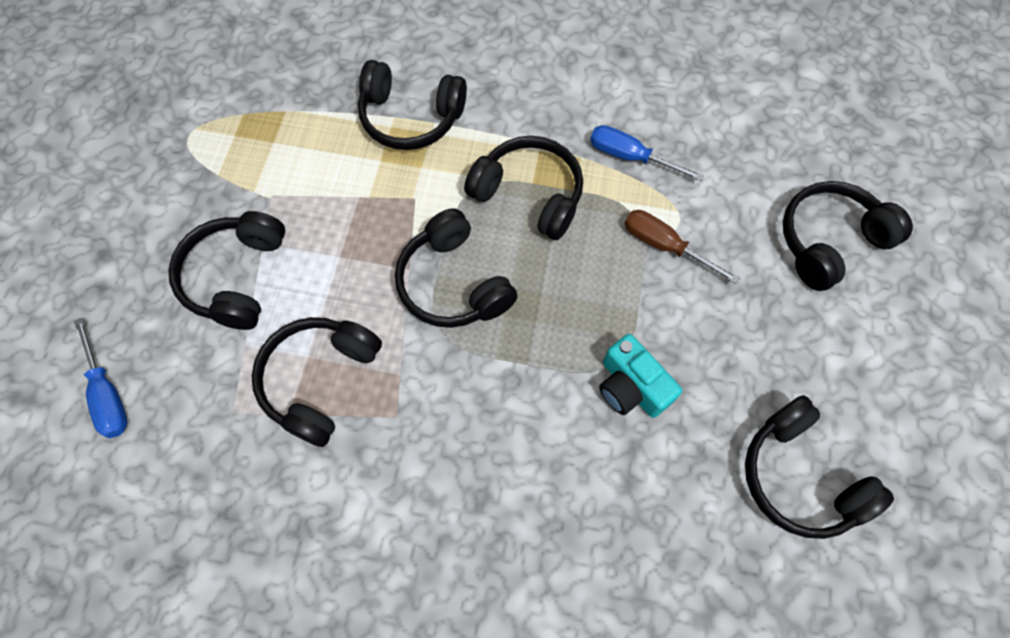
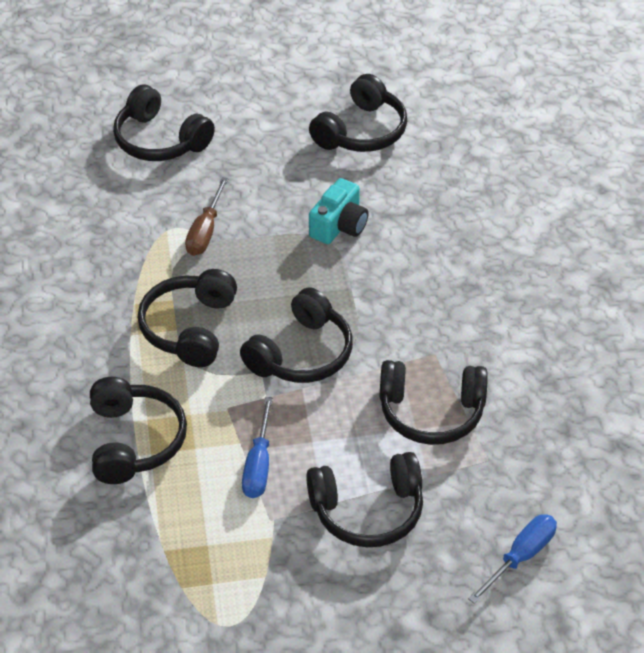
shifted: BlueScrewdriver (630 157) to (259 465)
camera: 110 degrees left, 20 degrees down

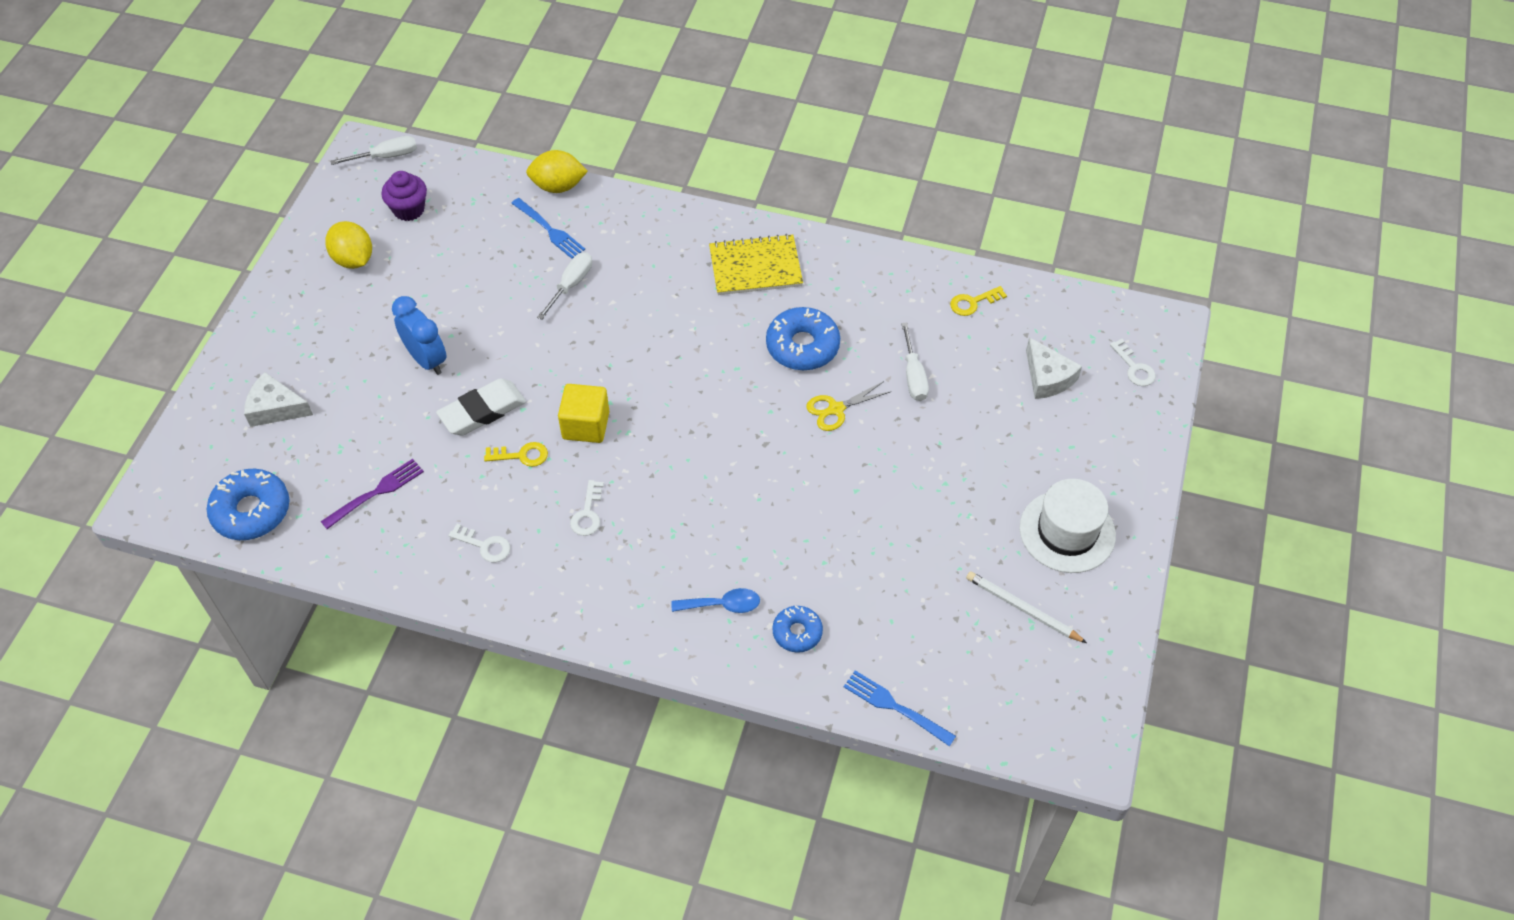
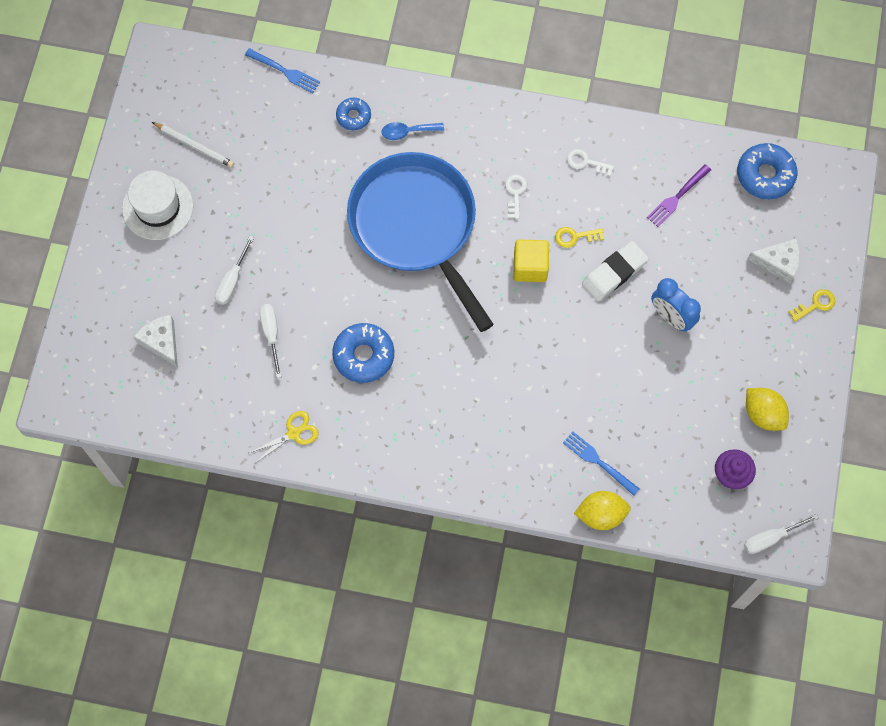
gone: YellowNotebook (755 267); WhiteKey (1134 367)
new: BluePan (416 226)
shifted: WhiteScrewdriver (571 284) to (232 281); YellowScissors (836 409) to (293 433); YellowKey (973 302) to (815 304)
camera: 175 degrees right, 15 degrees up

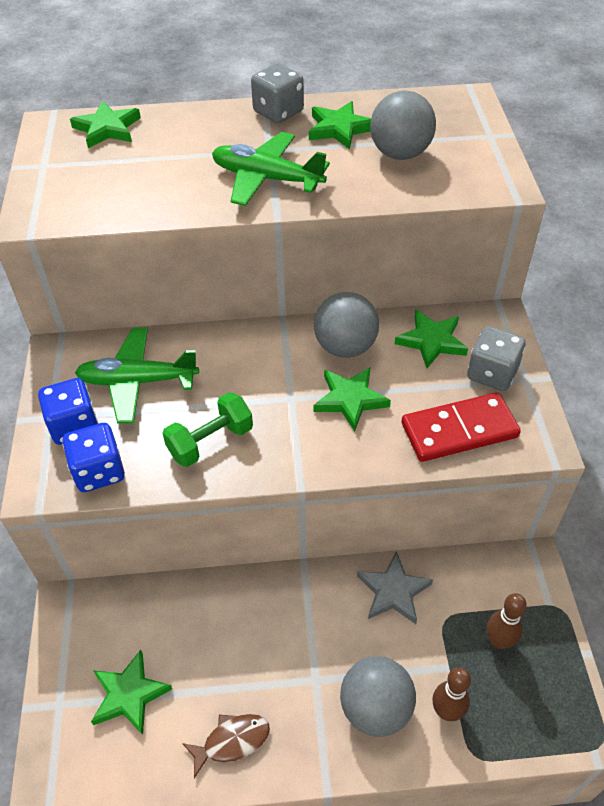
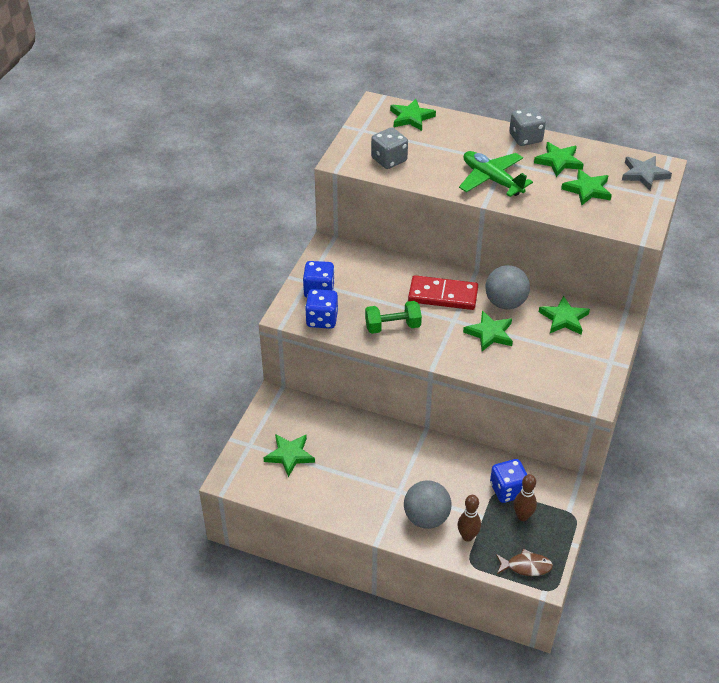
gone: GreenPlane (138 381)
new: BlueDice (508 490)
shifted: BrownFish (232 741) to (526 566); GreyStar (393 591) to (644 174); RedDomino (459 430) to (443 295); GreyDice (492 373) to (389 160)
swapped: GreyBall (400 154) to GreenStar (587 190)
camera: 25 degrees right, 5 degrees down

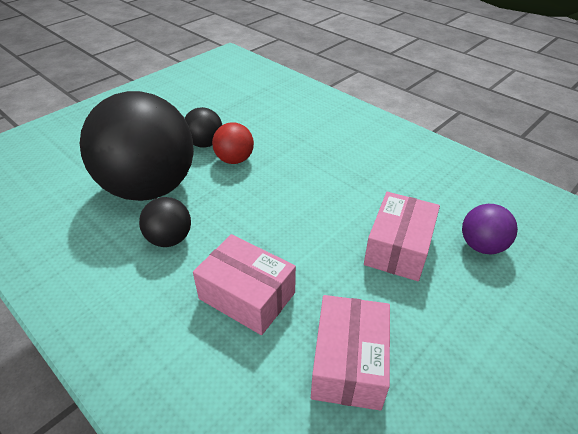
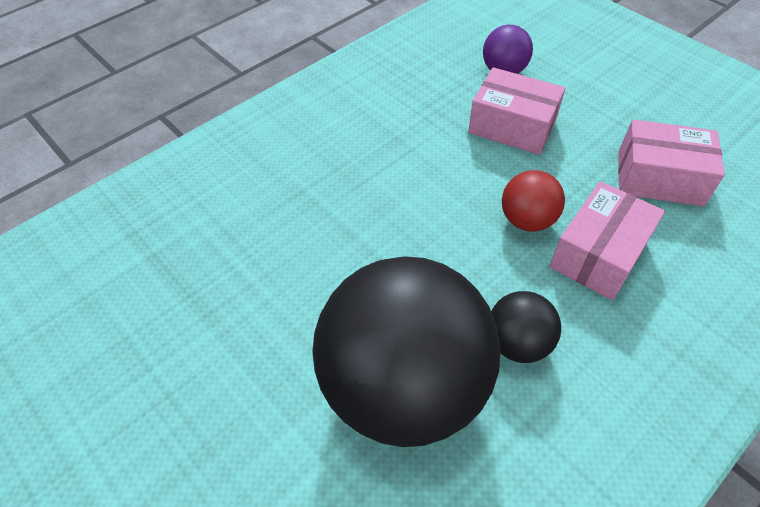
gone: BlackBall (205 144)
shifted: RedBall (234 160) to (527 220)
camera: 85 degrees left, 10 degrees up

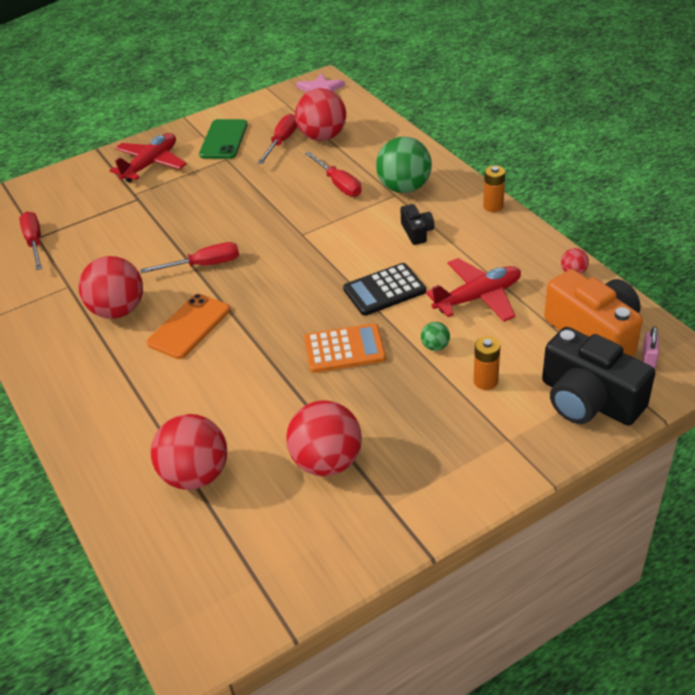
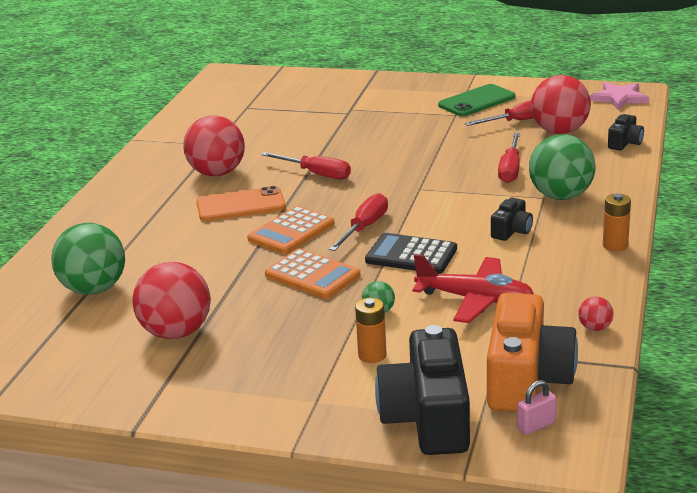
gone: RedPlane (151 164)
new: OrangeCalculator (291 231); BlackCamera (625 143)
shifted: RedScrewdriver (34 242) to (364 227)
repainted: RedBall (196 475) to GreenBall (94 289)
camera: 45 degrees right, 15 degrees down

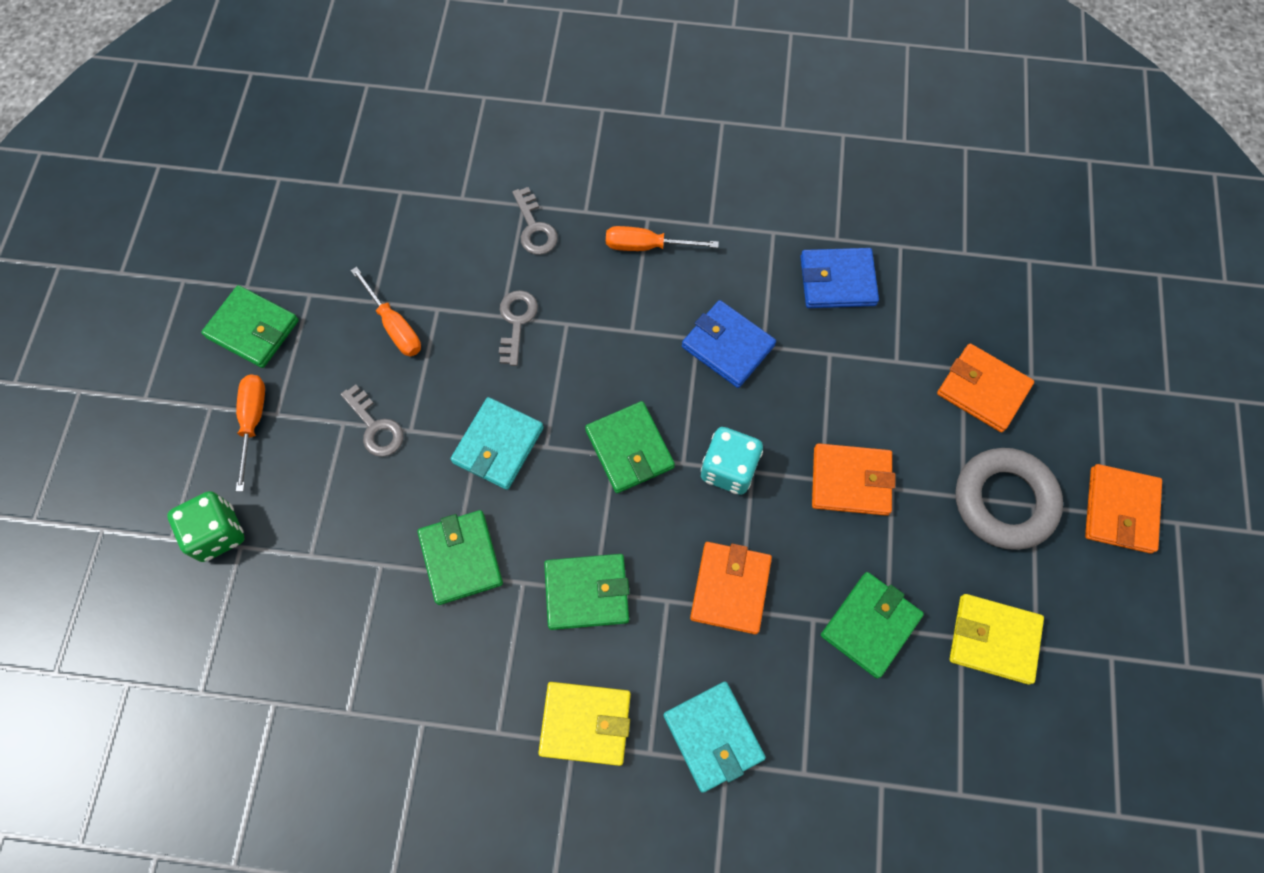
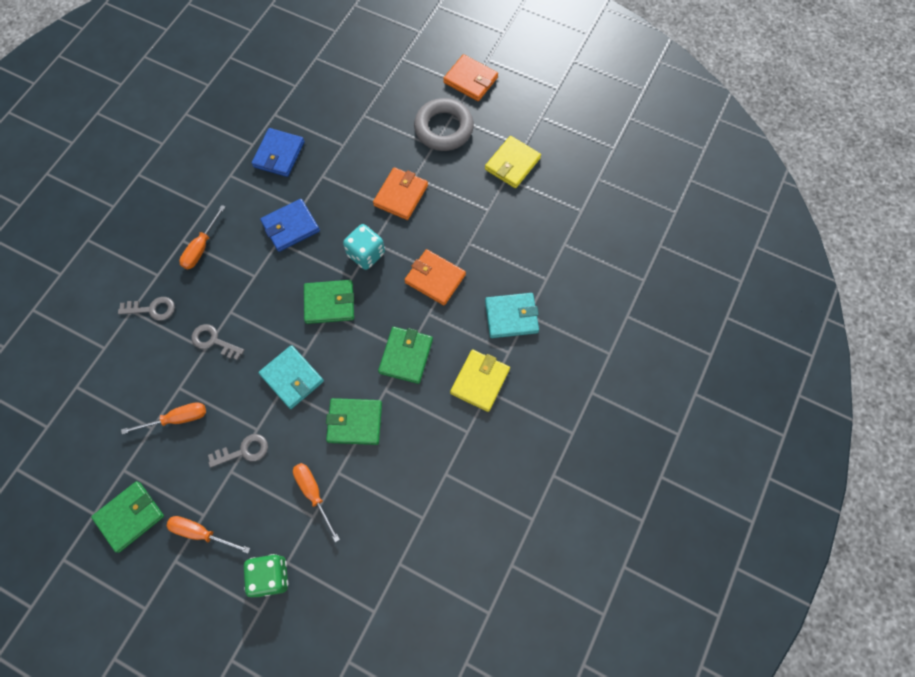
gone: GreenWallet (870 625); OrangeWallet (983 390)
new: OrangeScrewdriver (313 494)
camera: 70 degrees left, 0 degrees up

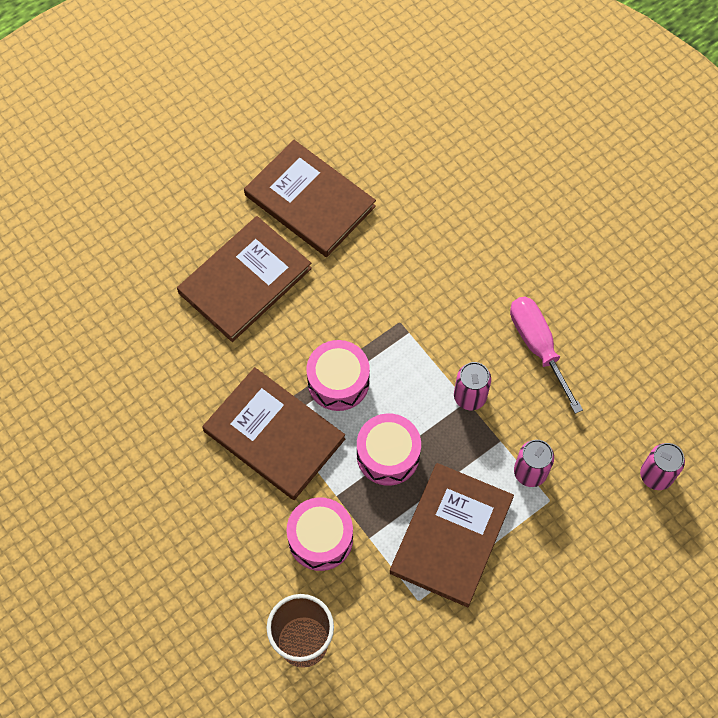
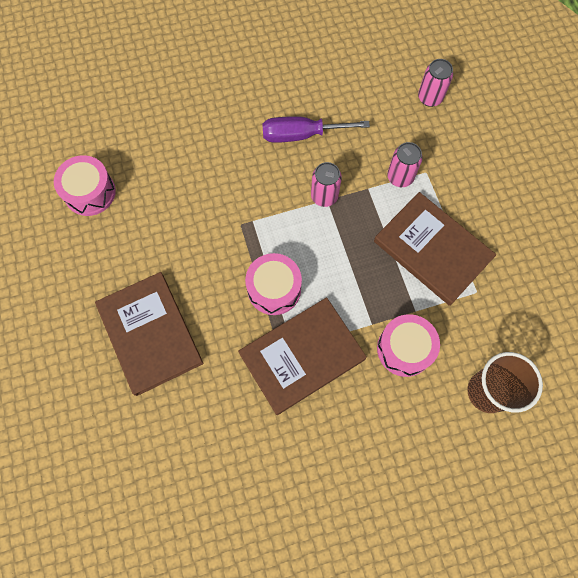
gone: BrownBook (309 201)
shifted: PinkDrum (388 455) to (90 192)
repainted: PinkScrewdriver (538 346) to PurpleScrewdriver (301 135)
camera: 70 degrees left, 5 degrees up

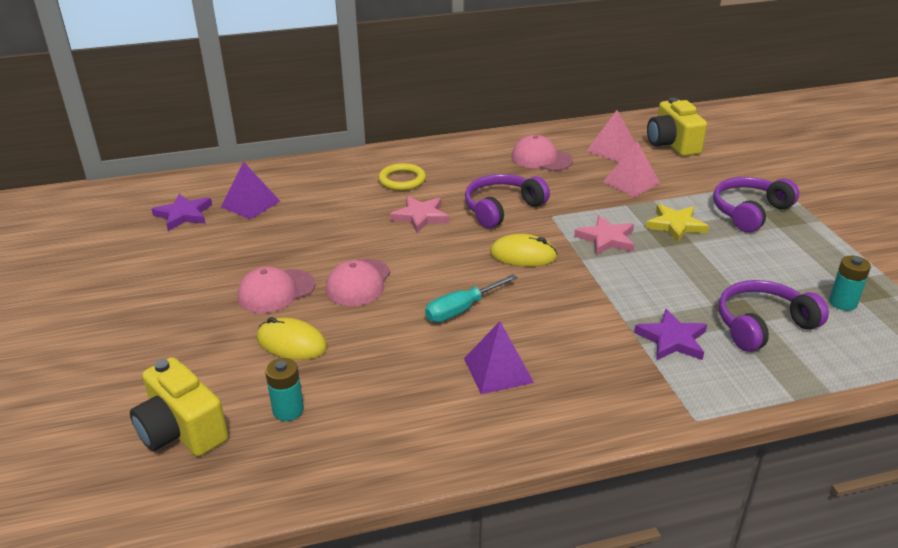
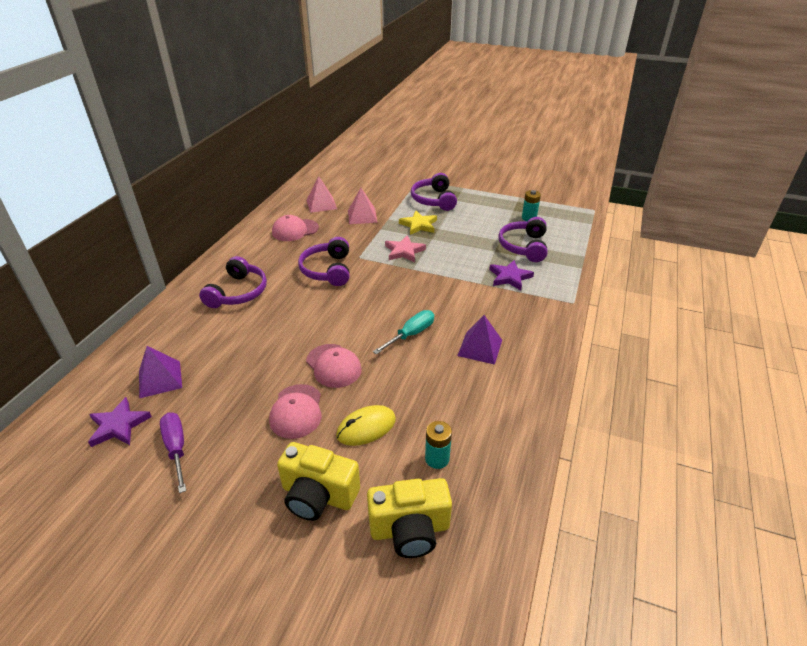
gone: PinkStar (420 216); YellowMouse (523 255)
new: PurpleScrewdriver (176 449)
shifted: YellowCamera (672 144) to (318 495)
swapped: YellowRing (402 180) to PurpleHeadphones (238 292)
rotated: TurquoiseScrewdriver (462 309) = (411 334) 135 degrees counterclockwise
camera: 55 degrees left, 5 degrees up

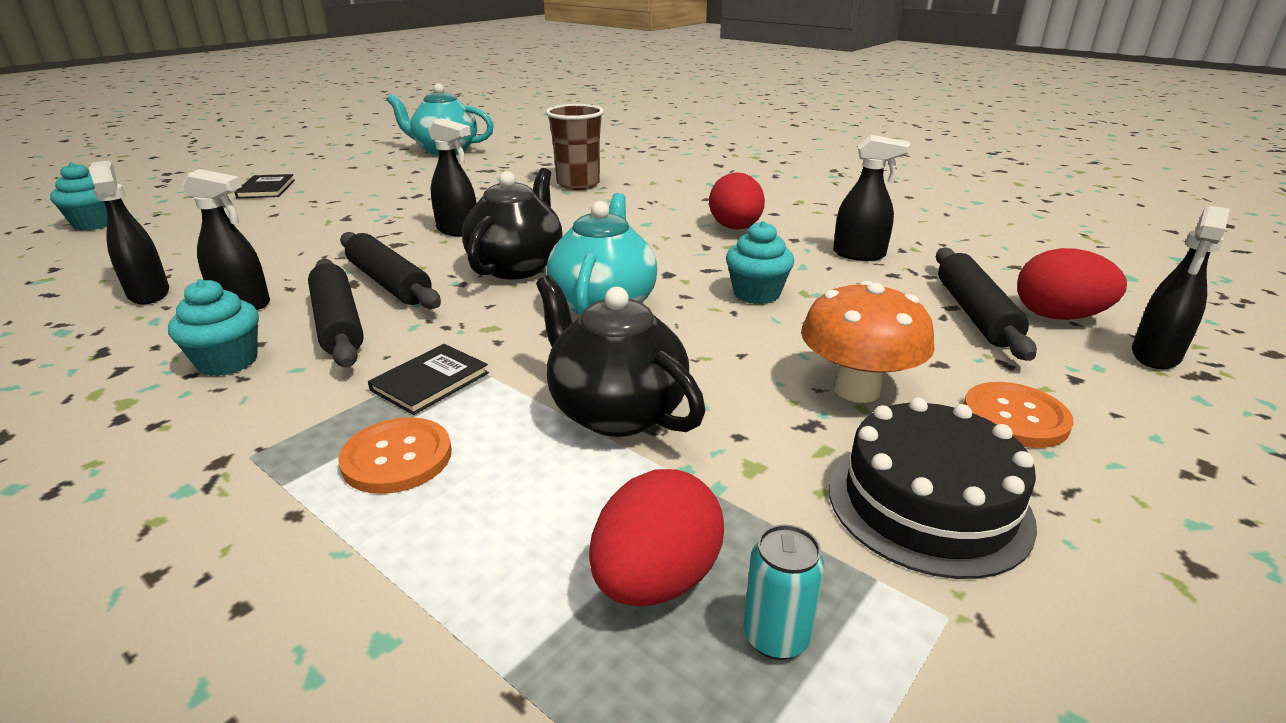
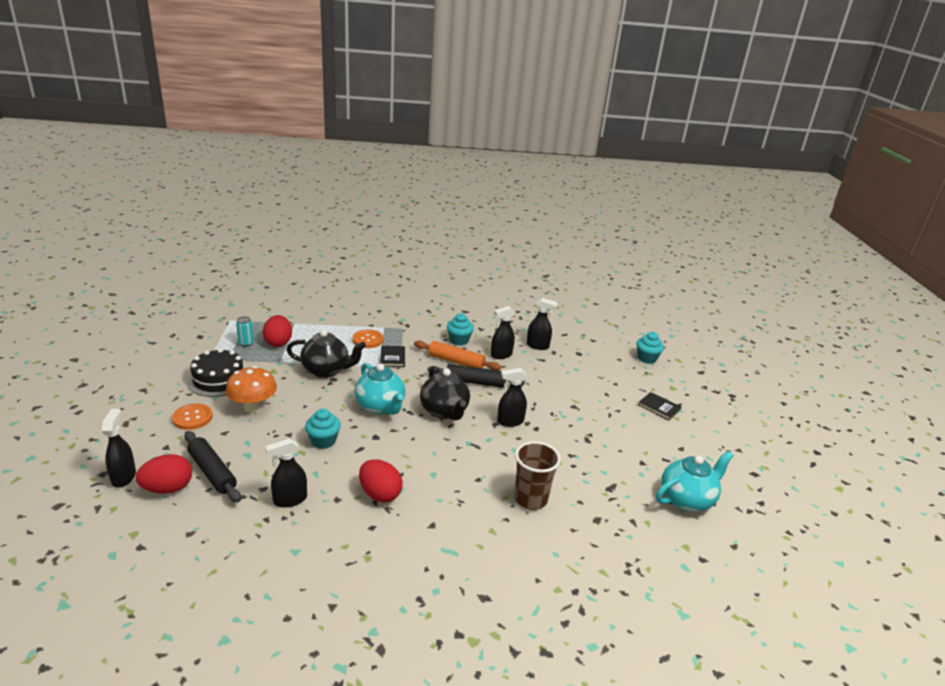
repainted: BlackRollingPin (338 324) to OrangeRollingPin (456 361)
camera: 135 degrees right, 0 degrees up

